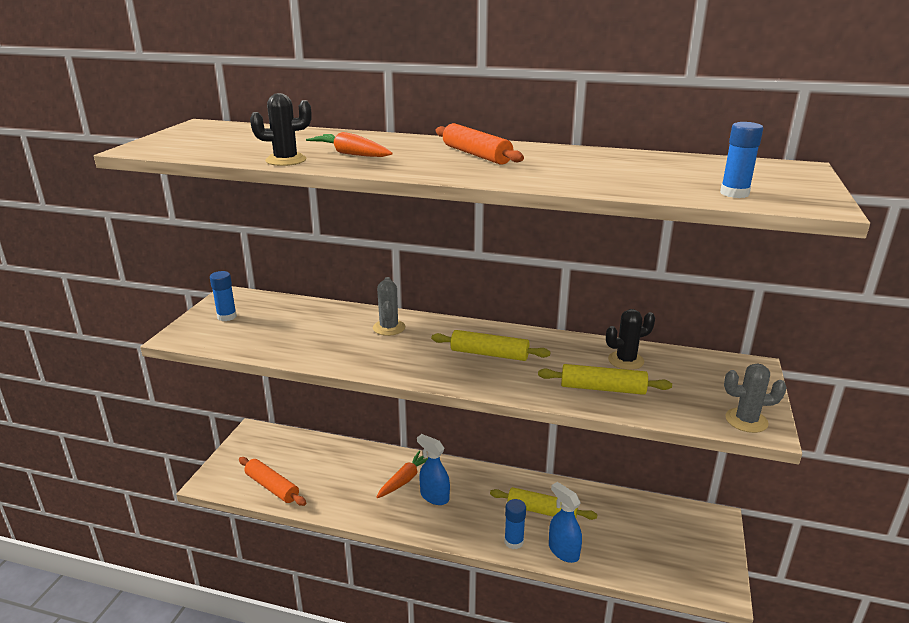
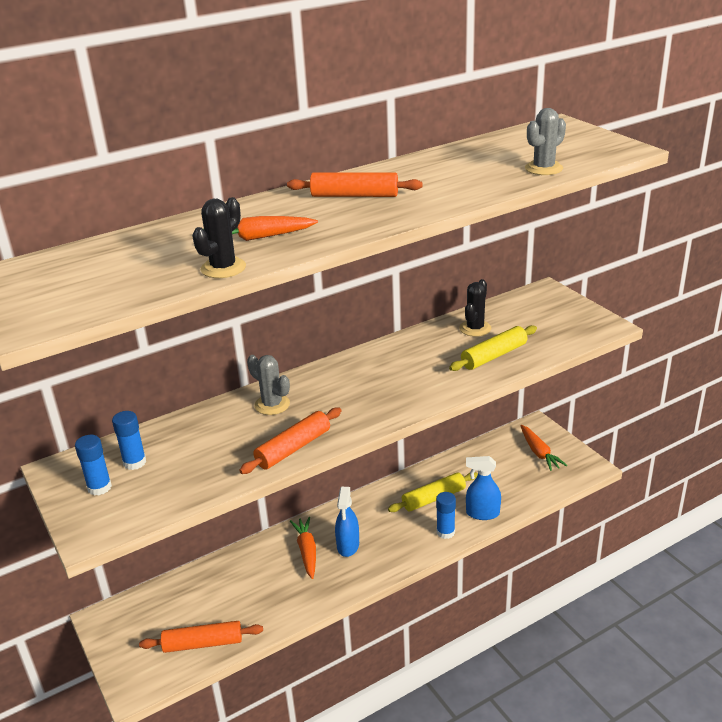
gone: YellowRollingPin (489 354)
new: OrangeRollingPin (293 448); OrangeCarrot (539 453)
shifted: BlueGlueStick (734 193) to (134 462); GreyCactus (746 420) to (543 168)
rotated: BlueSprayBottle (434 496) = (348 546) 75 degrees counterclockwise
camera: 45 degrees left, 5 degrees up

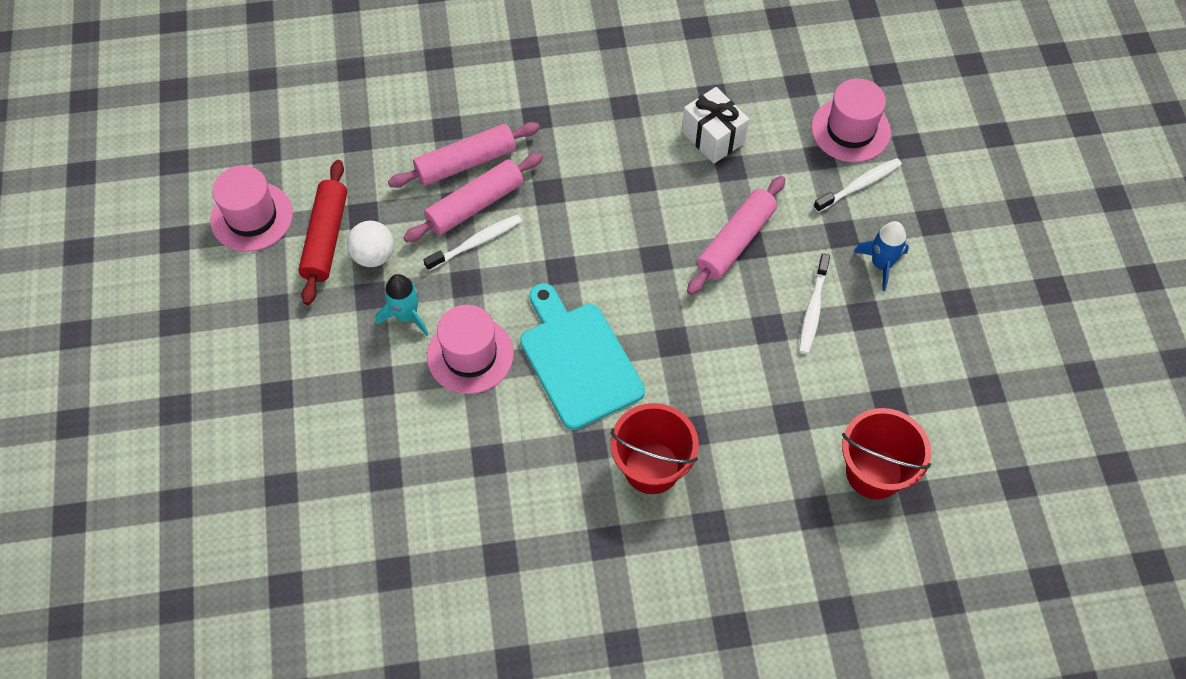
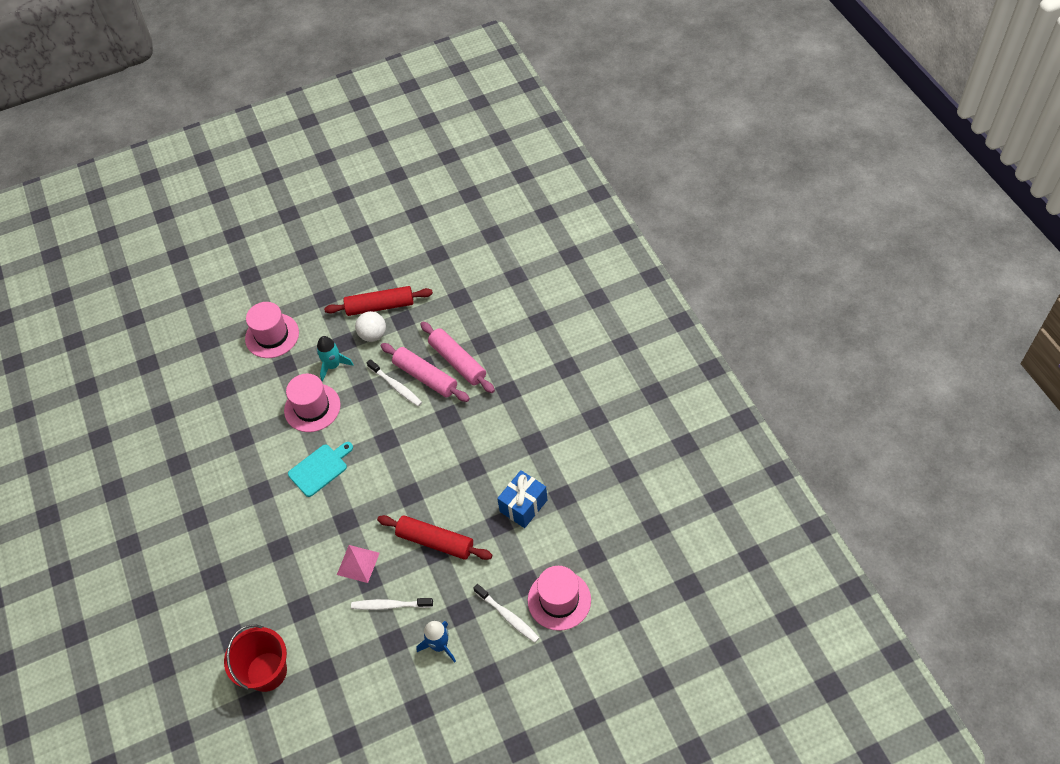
gone: RedBucket (652 467)
new: PinkPyramid (358 563)
shifted: PinkHat (251 217) to (272 335)
repainted: WhiteGift (713 137) to BlueGift (523 506); PinkRollingPin (735 242) to RedRollingPin (435 541)
scaled: TurquoiseCuttingBoard (578 360) = (320 468) x0.63
camera: 80 degrees right, 5 degrees down

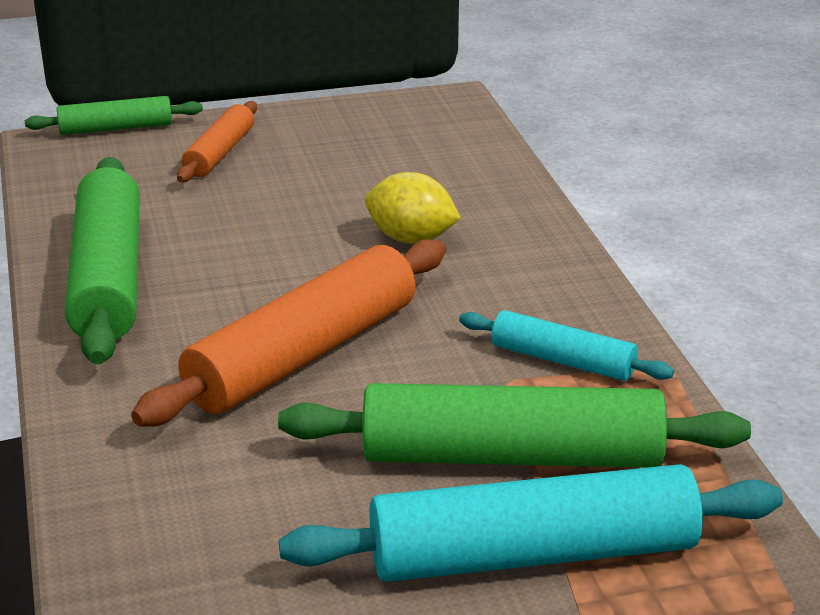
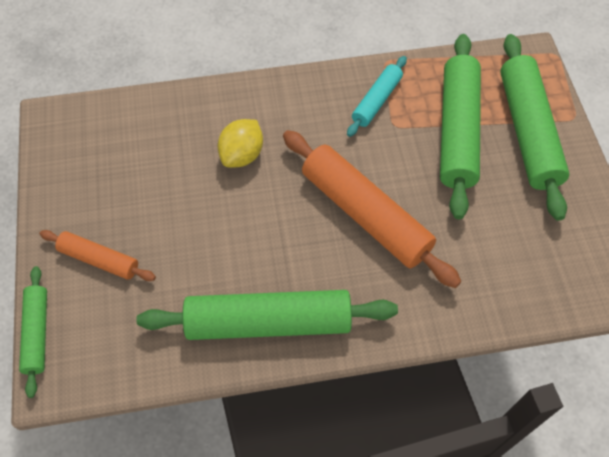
repainted: TurquoiseRollingPin (532 554) to GreenRollingPin (527 132)
camera: 85 degrees left, 30 degrees up

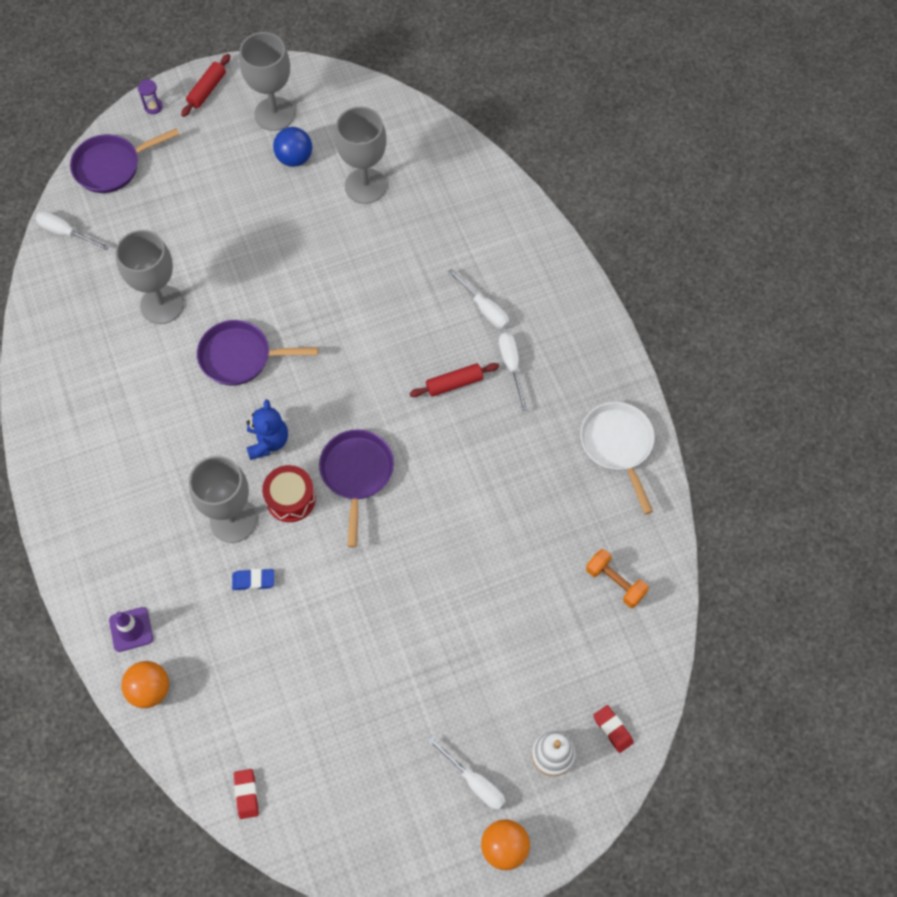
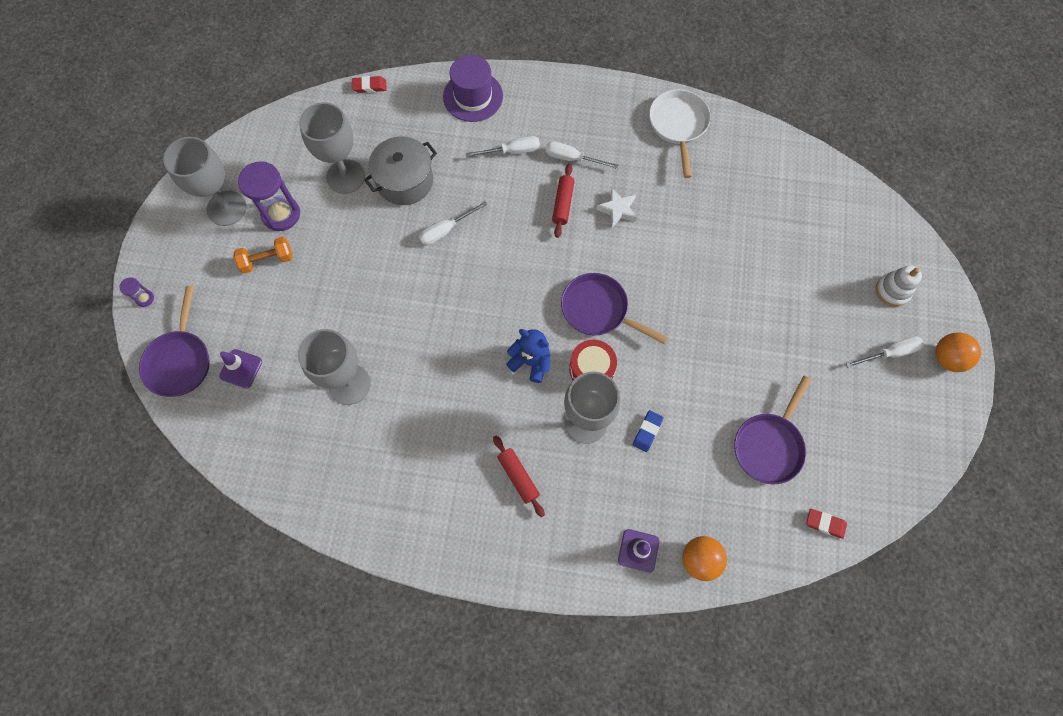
new: PurpleTrafficCone (241 369); GreyPot (405 181); PurpleHat (473 96); WhiteStar (617 210)
shifted: WhiteScrewdriver (66 233) to (446 230); RedRollingPin (207 90) to (518 477); PurplePan (240 357) to (769 445); OrangeDumbbell (615 582) to (267 260); RedEraser (612 729) to (369 86)
swapped: BlueBall (294 158) to PurpleHourglass (281 214)
rotated: WhitePan (618 445) = (678 125) 75 degrees clockwise
camera: 60 degrees left, 5 degrees up

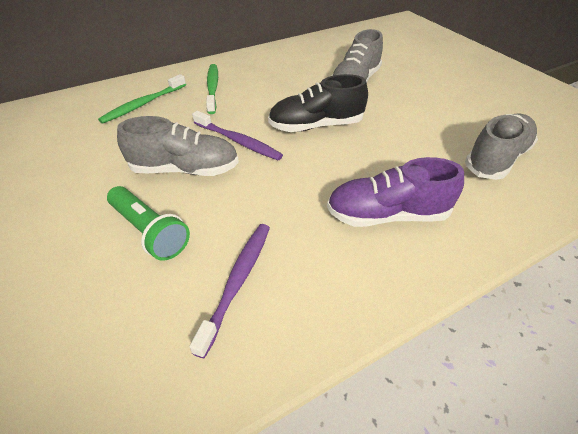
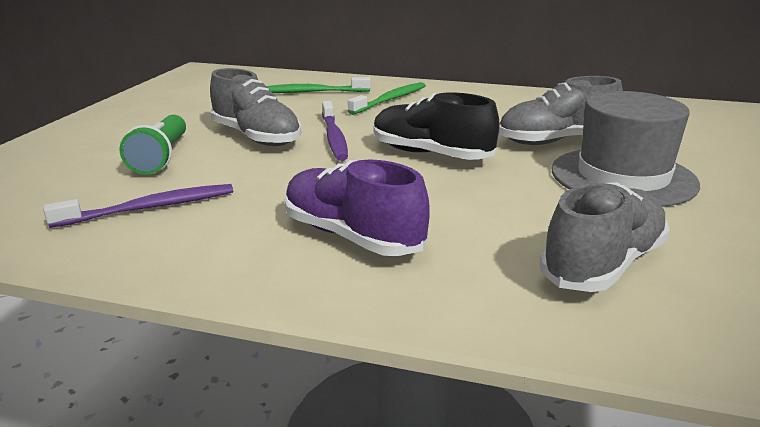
new: GreyHat (623 177)
rotated: GreyShoe (496 159) = (603 264) 45 degrees counterclockwise
camera: 45 degrees right, 20 degrees down

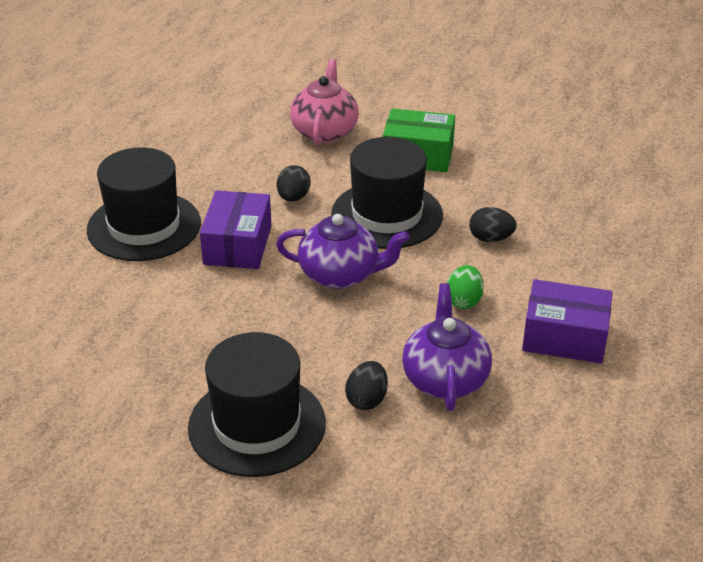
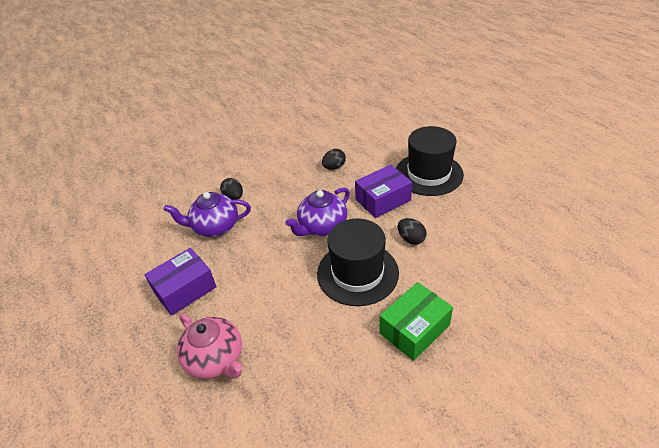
gone: BlackHat (257 425); GreenEgg (463 301)
shifted: PinkTeapot (325 131) to (216 359); BlackEgg (490 238) to (334 167)
rotated: PurpleBox (238 245) = (383 200) 75 degrees counterclockwise; PurpleTeapot (445 379) = (215 227) 135 degrees clockwise
camera: 130 degrees right, 5 degrees up

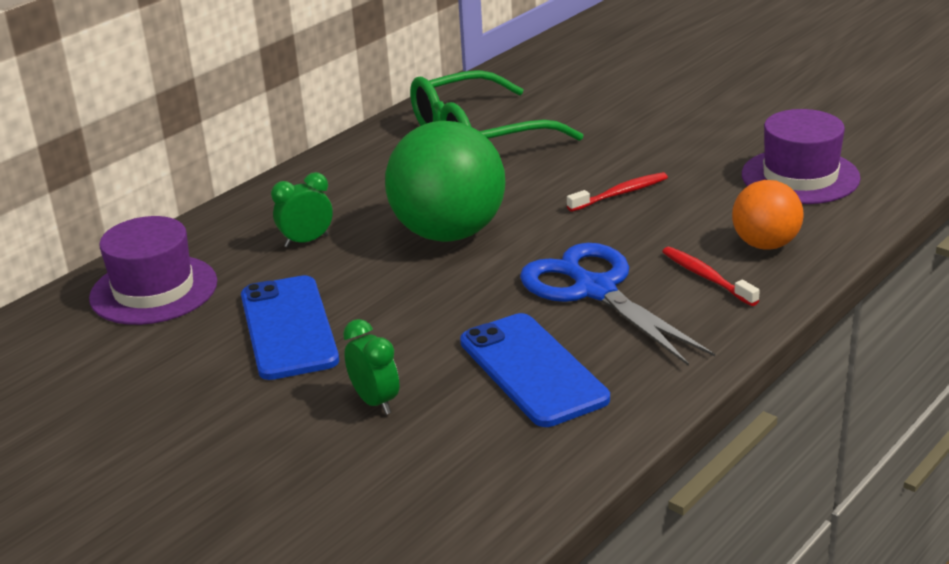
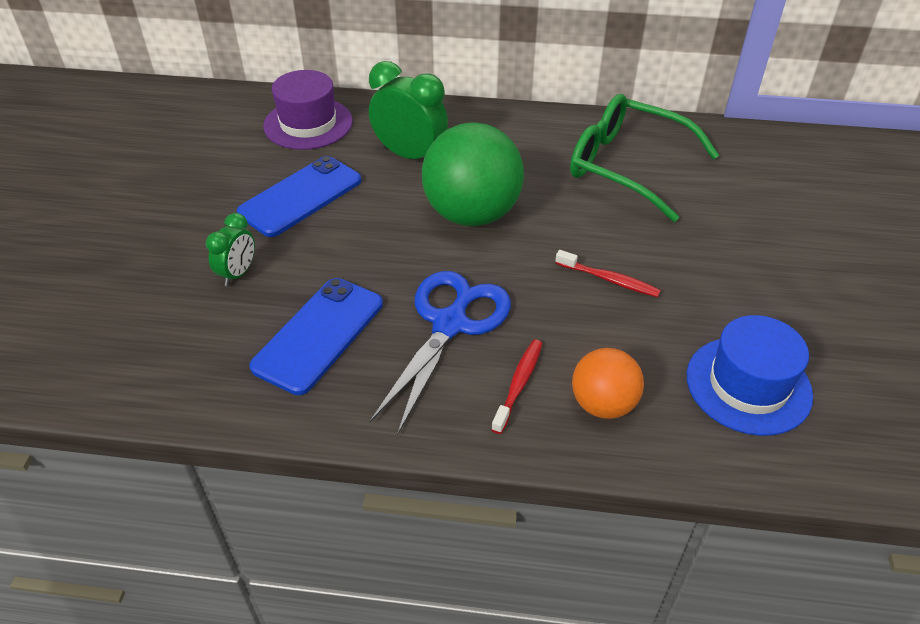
repainted: PurpleHat (800 176) to BlueHat (748 385)
scaled: GreenClock (306 241) = (410 155) x1.74
camera: 55 degrees right, 15 degrees up

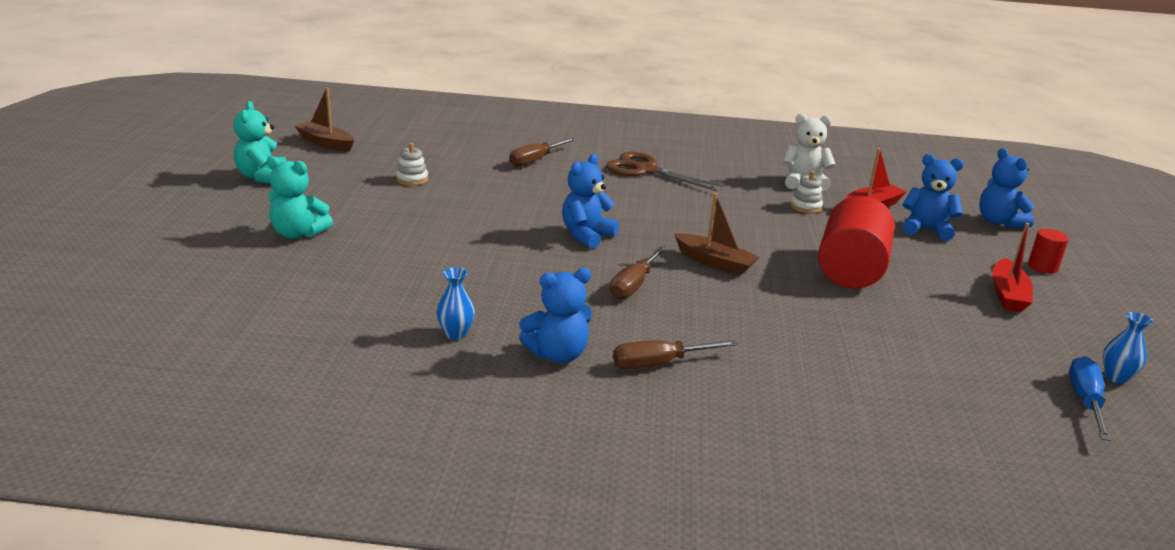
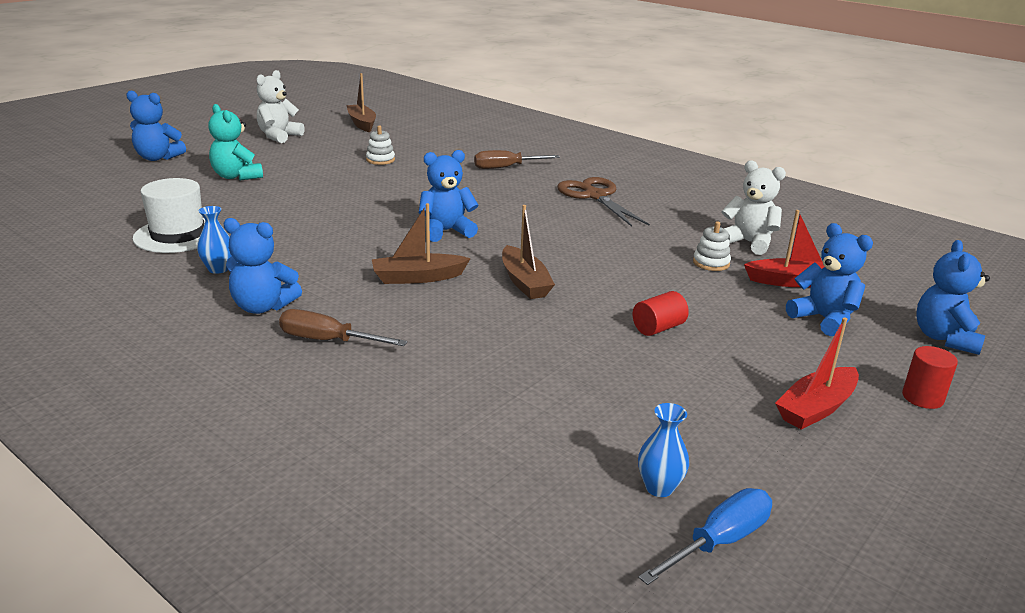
new: BlueTeddyBear (157 158); WhiteHat (178 235)
shifted: BlueVase (1116 377) to (659 488)
swapped: BrownScrewdriver (634 285) to BrownBoat (418 277)
repainted: TurquoiseTeddyBear (262 177) to WhiteTeddyBear (279 136)
scaled: RedCylinder (850 270) = (658 328) x0.45
camera: 35 degrees right, 0 degrees up

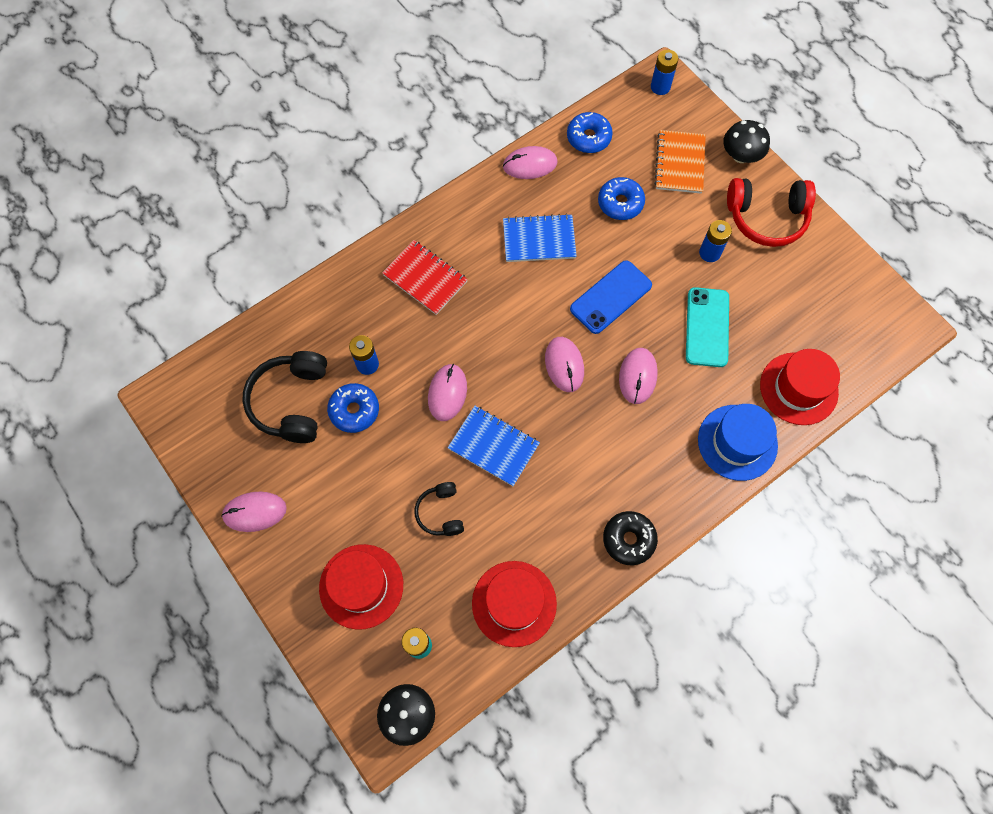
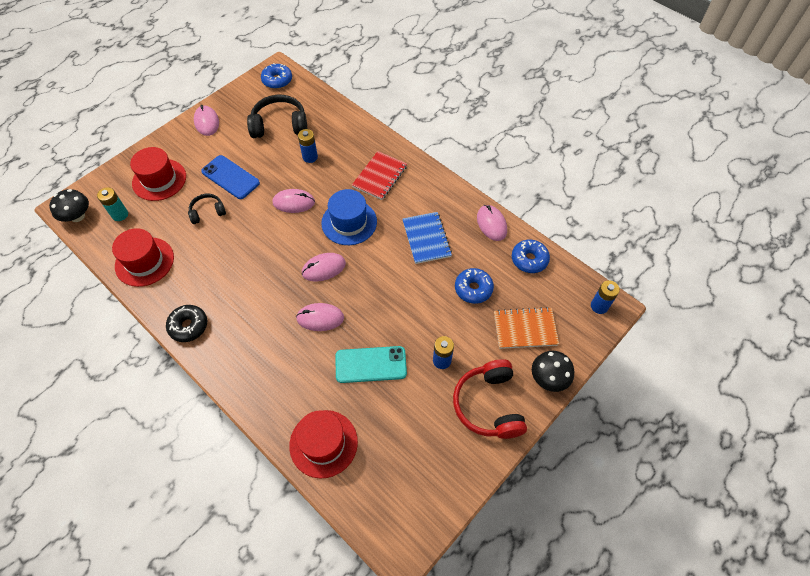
gone: BlueNotebook (493 446)
shifted: BlueDonut (354 410) to (277 80); BluePhone (610 297) to (230 177); BlueHat (737 442) to (349 222)
camera: 80 degrees right, 10 degrees down

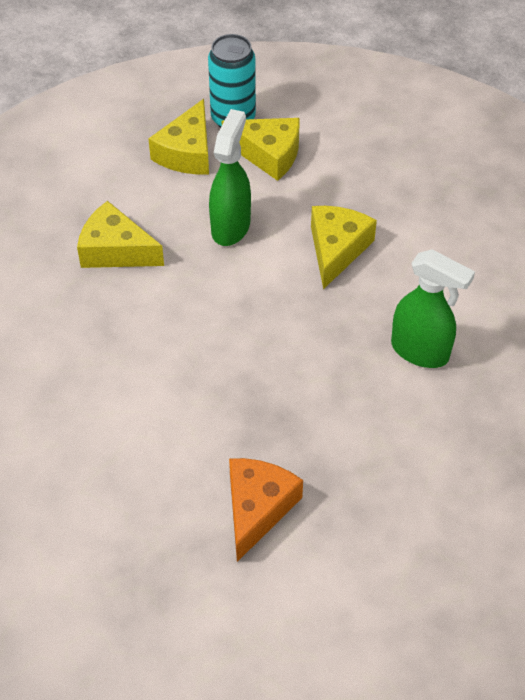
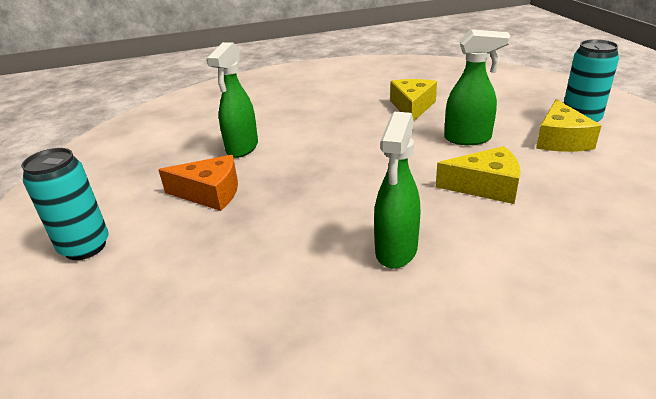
gone: YellowCheese (187 152)
new: TurquoiseCan (85 247); GreenSprayBottle (242 148)
camera: 80 degrees right, 20 degrees down

